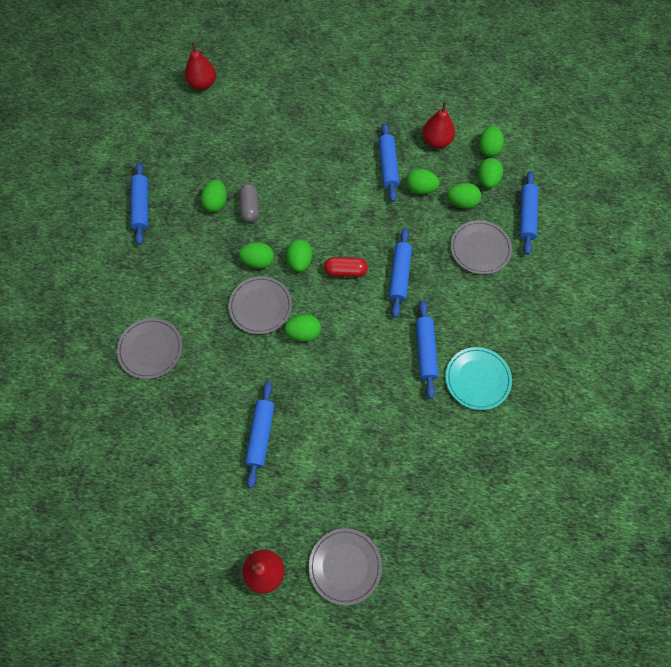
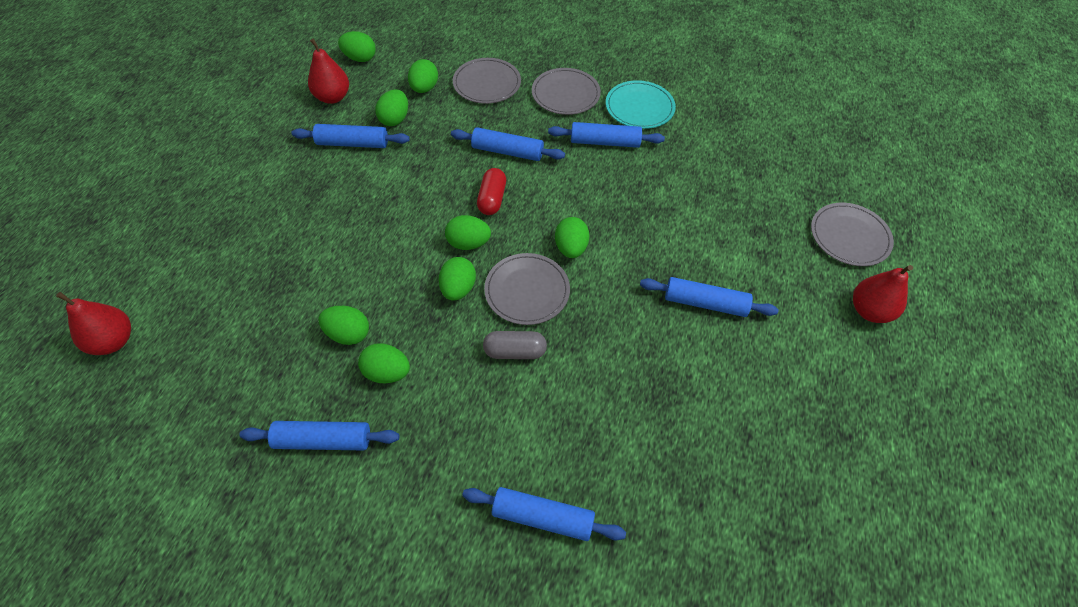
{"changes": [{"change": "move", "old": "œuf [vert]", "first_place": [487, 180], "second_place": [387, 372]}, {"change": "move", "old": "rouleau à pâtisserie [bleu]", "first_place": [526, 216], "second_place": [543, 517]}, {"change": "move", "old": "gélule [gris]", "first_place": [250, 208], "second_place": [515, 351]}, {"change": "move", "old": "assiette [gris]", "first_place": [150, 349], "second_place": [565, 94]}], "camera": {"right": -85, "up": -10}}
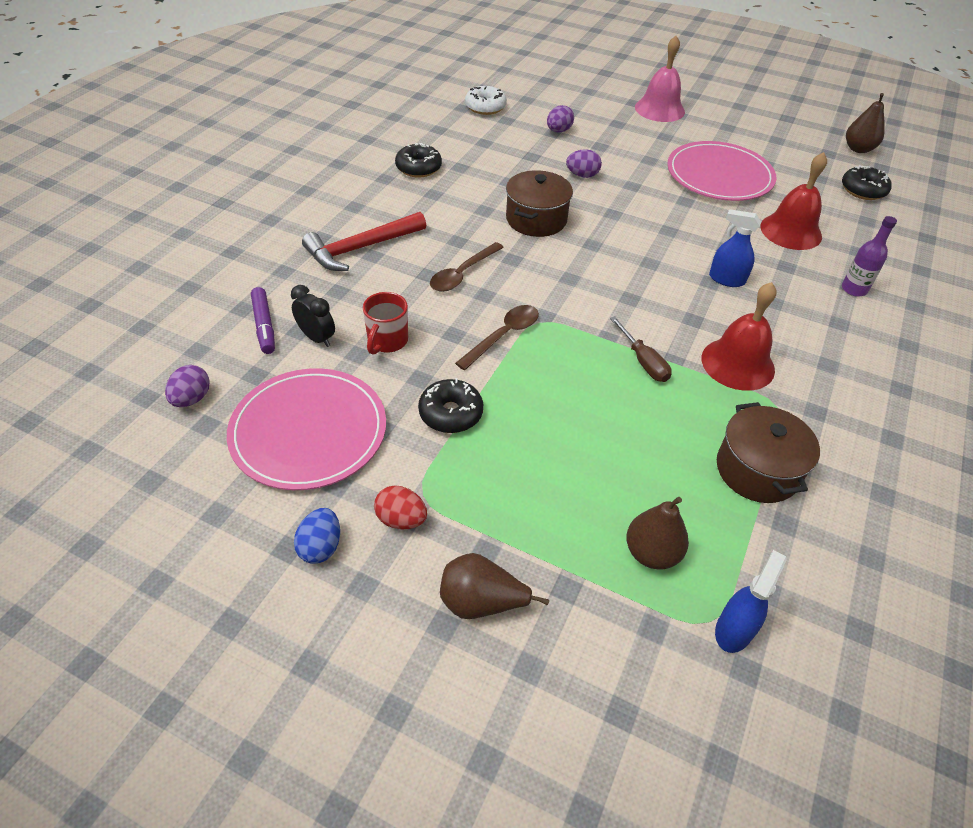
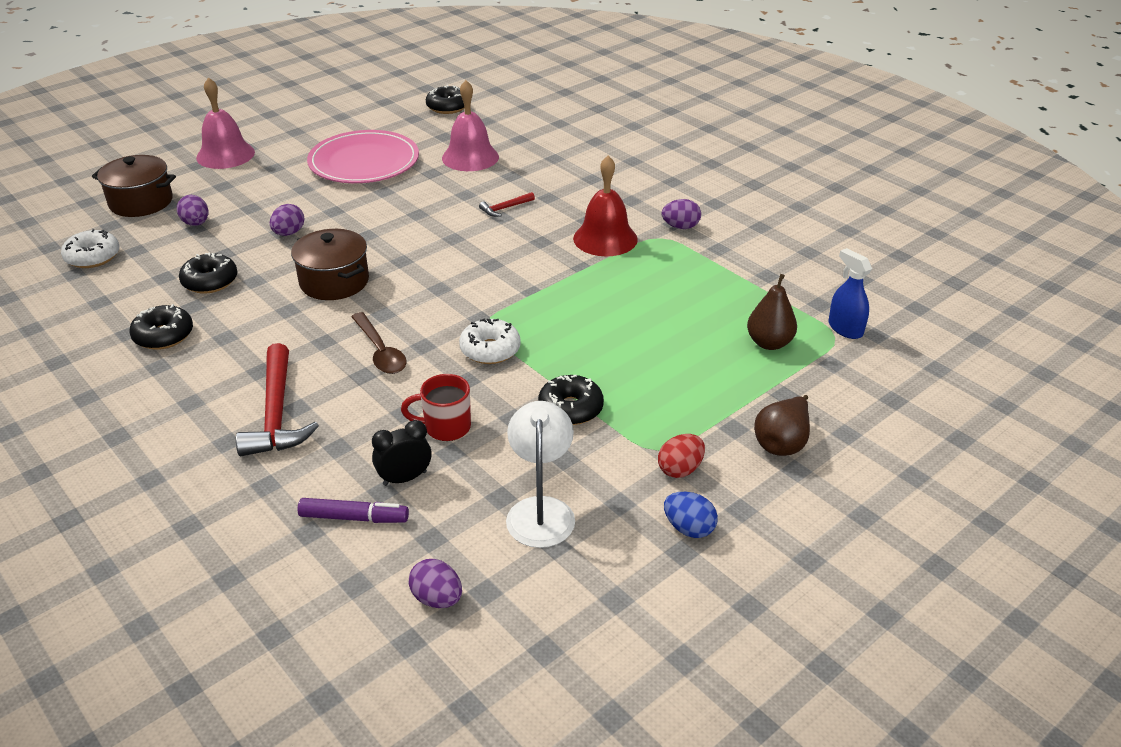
{"changes": [{"change": "move", "old": "marmite [marron]", "first_place": [757, 470], "second_place": [141, 202]}, {"change": "insert", "new": "beignet [noir]", "second_place": [210, 281]}, {"change": "rotate", "old": "tasse [rouge]", "first_place": [387, 341], "second_place": [445, 427], "degrees": 135}, {"change": "recolor", "old": "cloche [rouge]", "new": "cloche [rose]", "first_place": [791, 231], "second_place": [470, 157]}, {"change": "replace", "old": "cuillère [marron]", "new": "beignet [blanc]", "first_place": [503, 336], "second_place": [490, 350]}, {"change": "replace", "old": "vaporisateur [bleu]", "new": "marteau [rouge]", "first_place": [726, 279], "second_place": [505, 208]}, {"change": "replace", "old": "assiette [rose]", "new": "lampe [blanc]", "first_place": [309, 431], "second_place": [541, 510]}, {"change": "insert", "new": "œuf [violet]", "second_place": [680, 227]}, {"change": "delete", "old": "tournevis [marron]", "first_place": [643, 362]}, {"change": "delete", "old": "bouteille [violet]", "first_place": [854, 289]}, {"change": "delete", "old": "poire [marron]", "first_place": [858, 149]}], "camera": {"right": -65, "up": -10}}
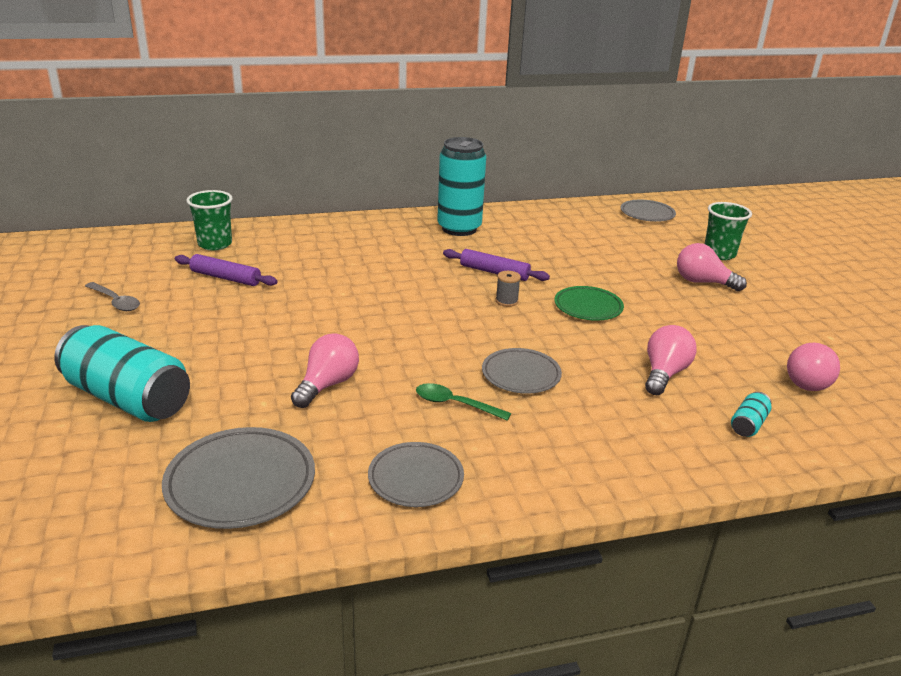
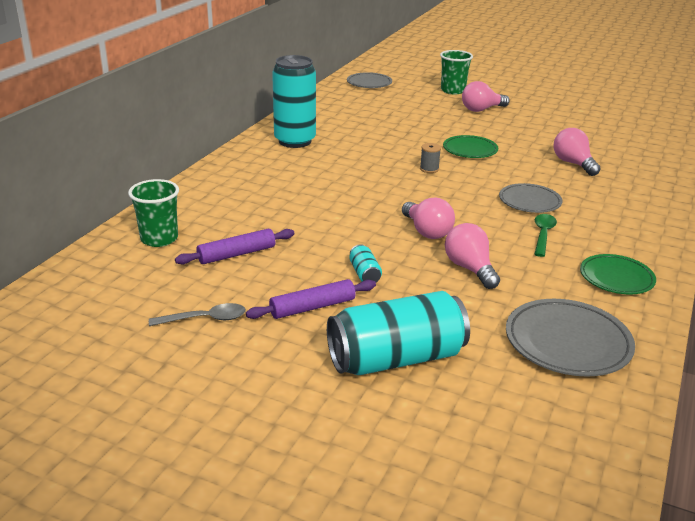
{"changes": [{"change": "move", "old": "rouleau à pâtisserie [violet]", "first_place": [494, 272], "second_place": [312, 307]}, {"change": "move", "old": "canette [turquoise]", "first_place": [748, 424], "second_place": [364, 274]}, {"change": "move", "old": "ampoule [rose]", "first_place": [807, 380], "second_place": [427, 231]}, {"change": "rotate", "old": "cuillère [vert]", "first_place": [455, 404], "second_place": [543, 235], "degrees": 135}, {"change": "recolor", "old": "assiette [gris]", "new": "assiette [vert]", "first_place": [415, 478], "second_place": [616, 278]}], "camera": {"right": -50, "up": 0}}
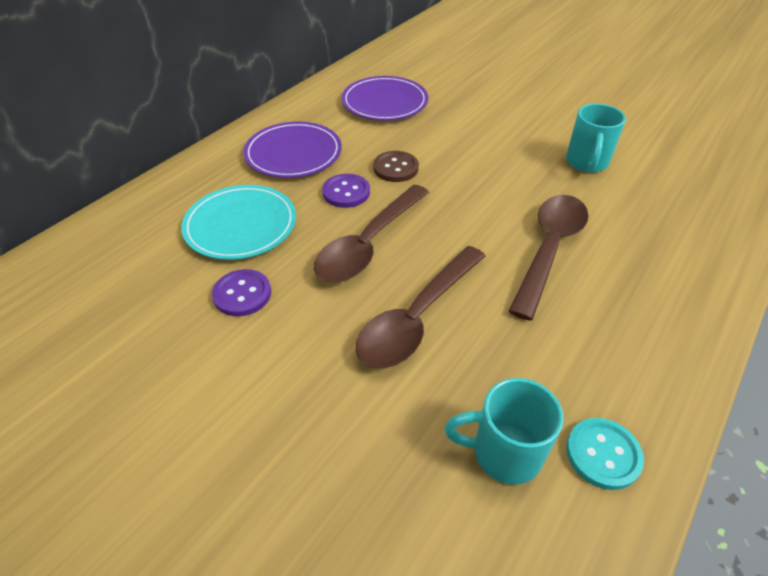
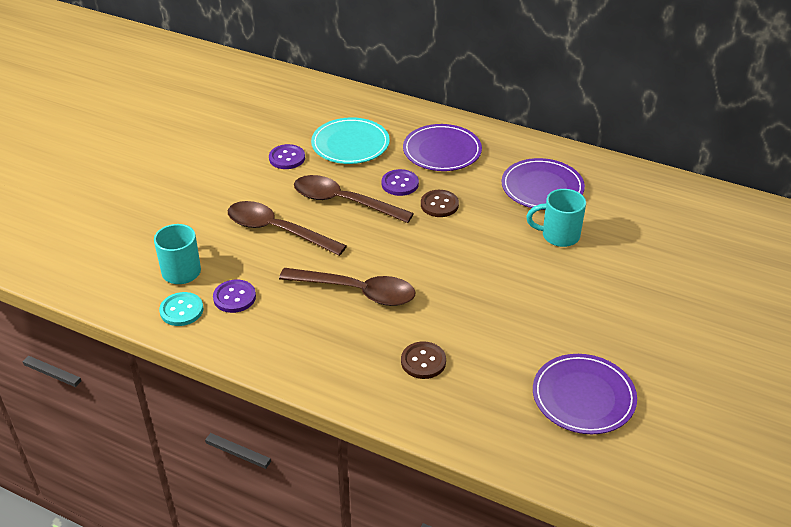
{"changes": [{"change": "insert", "new": "bouton [violet]", "second_place": [234, 297]}, {"change": "insert", "new": "bouton [marron]", "second_place": [423, 361]}, {"change": "move", "old": "tasse [turquoise]", "first_place": [586, 162], "second_place": [559, 236]}, {"change": "insert", "new": "assiette [violet]", "second_place": [583, 397]}], "camera": {"right": 80, "up": -5}}
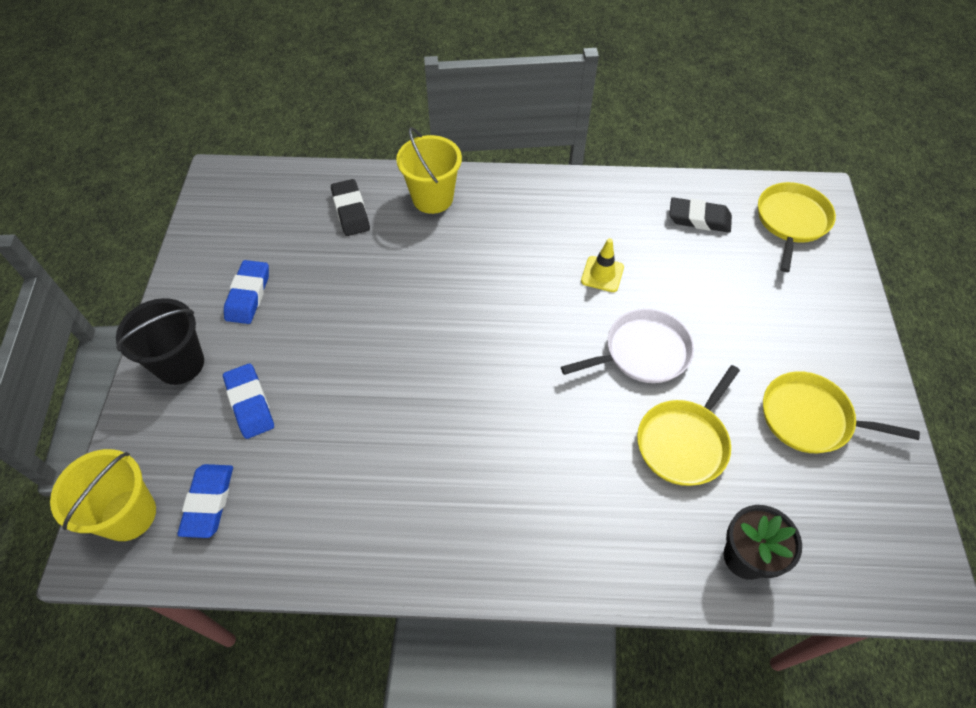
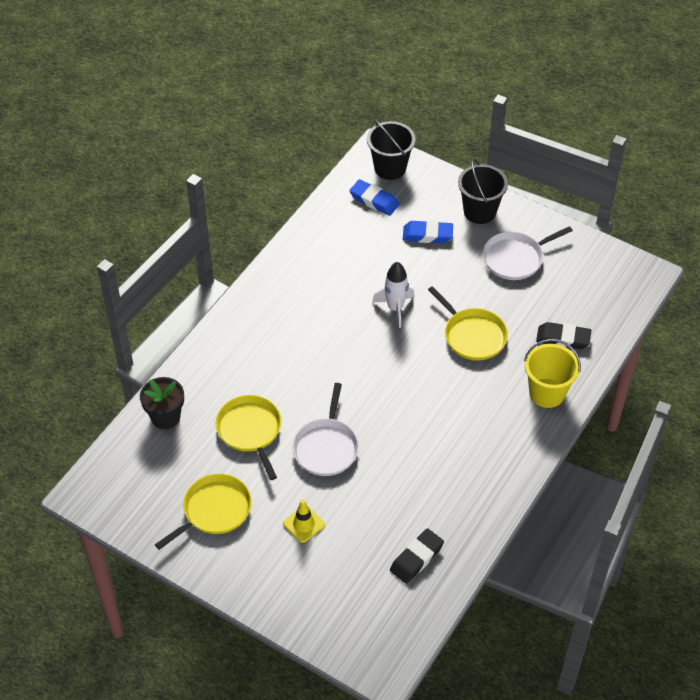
{"changes": [{"change": "move", "old": "cône de chantier [jaune]", "first_place": [602, 274], "second_place": [303, 524]}, {"change": "recolor", "old": "seau [jaune]", "new": "seau [noir]", "first_place": [128, 515], "second_place": [390, 168]}, {"change": "insert", "new": "fusée [blanc]", "second_place": [395, 308]}, {"change": "move", "old": "poêle [jaune]", "first_place": [791, 221], "second_place": [472, 335]}, {"change": "replace", "old": "gomme [bleu]", "new": "poêle [blanc]", "first_place": [248, 295], "second_place": [515, 258]}], "camera": {"right": 120, "up": -5}}
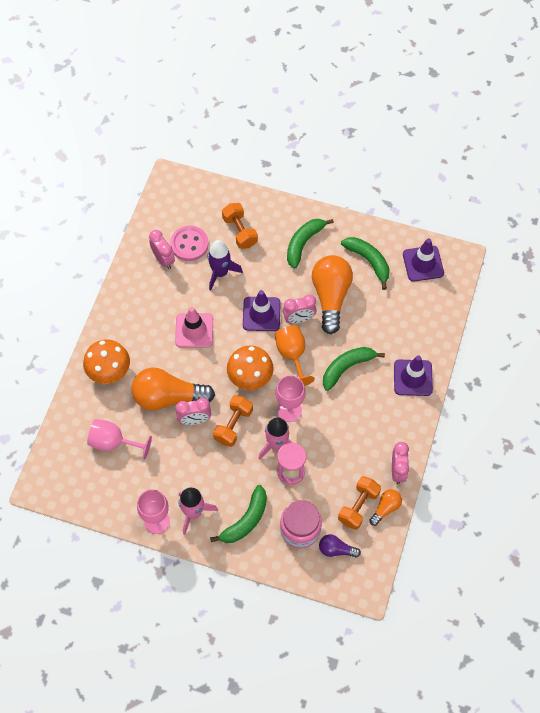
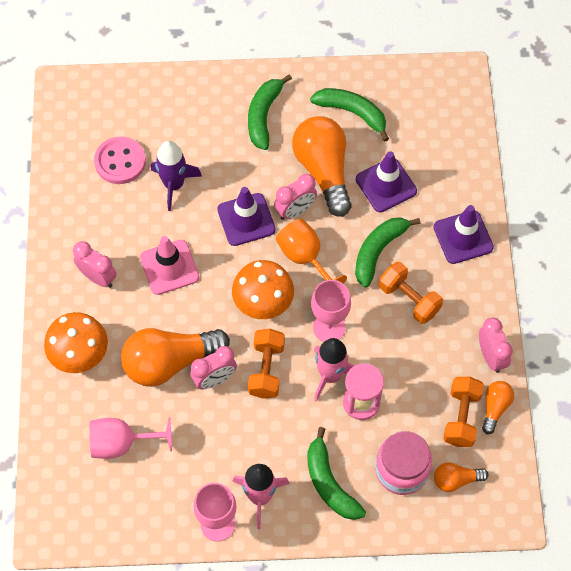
{"changes": [{"change": "move", "old": "réveil [rose]", "first_place": [163, 259], "second_place": [98, 277]}, {"change": "rotate", "old": "banane [vert]", "first_place": [245, 520], "second_place": [329, 483], "degrees": 135}, {"change": "move", "old": "cône de chantier [violet]", "first_place": [423, 264], "second_place": [386, 185]}, {"change": "move", "old": "haltère [orange]", "first_place": [240, 231], "second_place": [409, 299]}, {"change": "recolor", "old": "ampoule [violet]", "new": "ampoule [orange]", "first_place": [336, 549], "second_place": [456, 480]}], "camera": {"right": -20, "up": 0}}
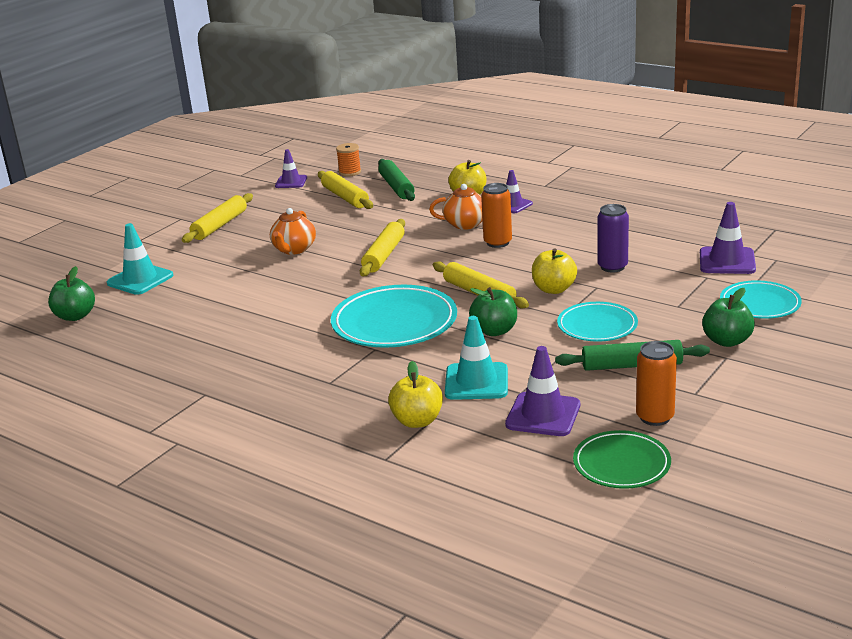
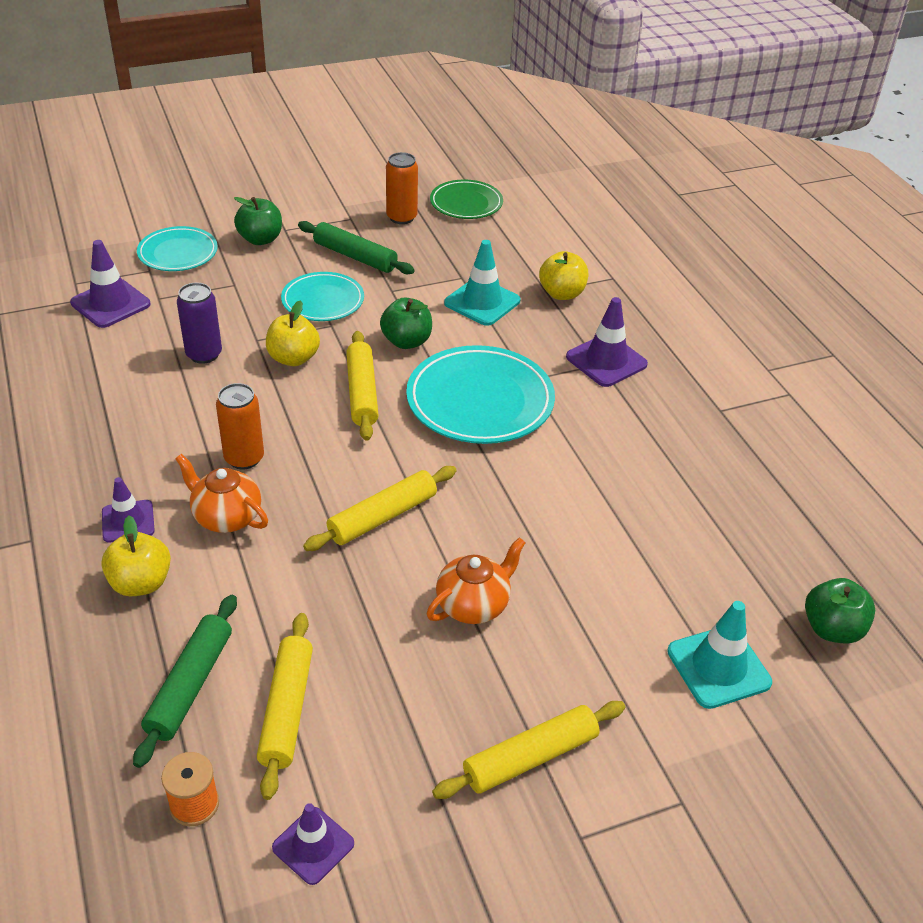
{"changes": [{"change": "move", "old": "cône de chantier [violet]", "first_place": [543, 415], "second_place": [606, 361]}], "camera": {"right": -150, "up": 15}}
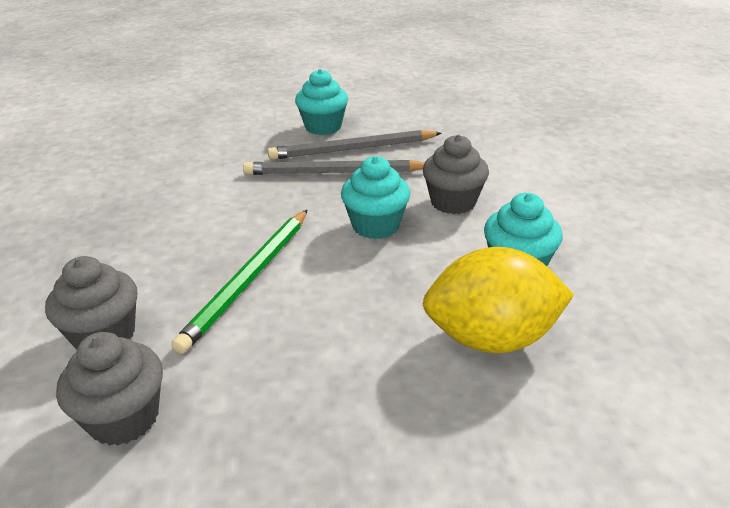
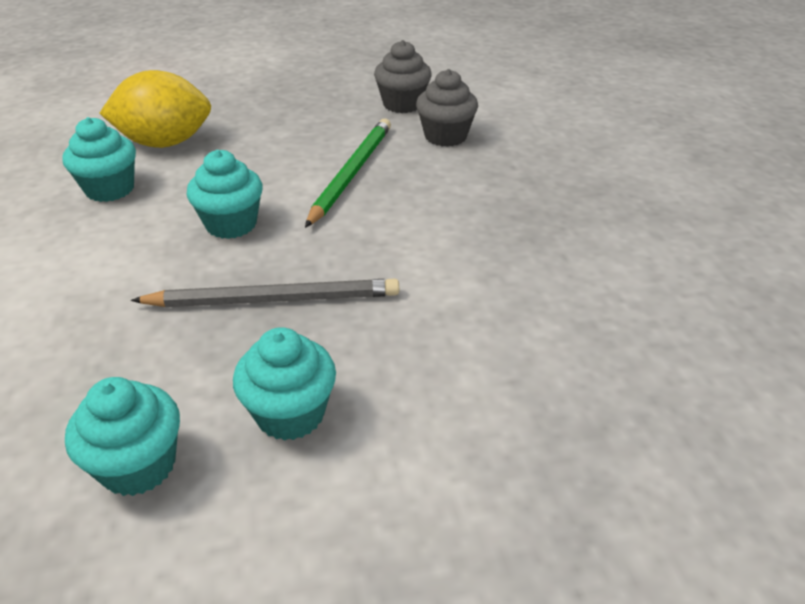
{"changes": [{"change": "insert", "new": "muffin [turquoise]", "second_place": [138, 465]}, {"change": "delete", "old": "crayon [gris]", "first_place": [353, 149]}, {"change": "delete", "old": "muffin [gris]", "first_place": [453, 202]}], "camera": {"right": 175, "up": 5}}
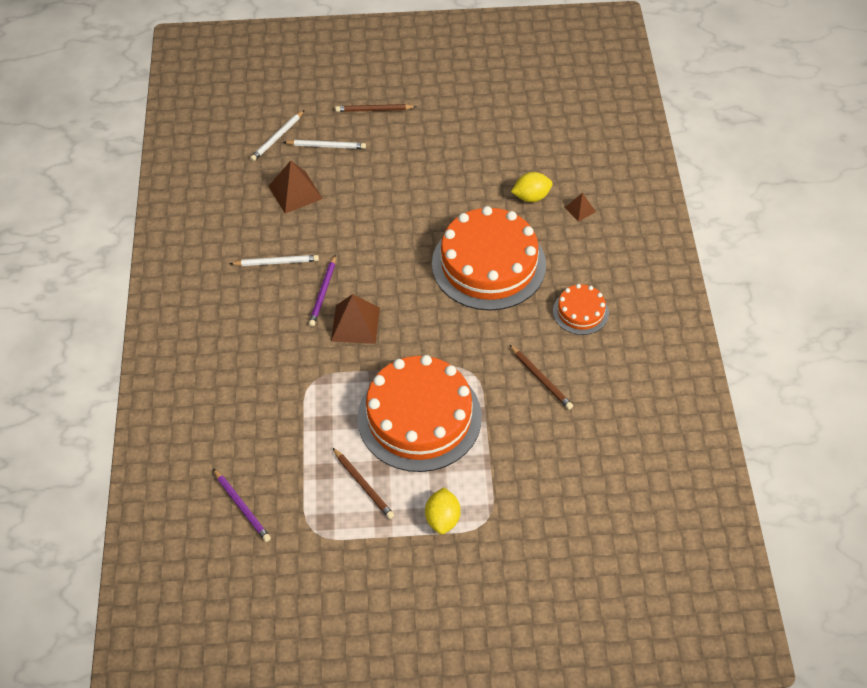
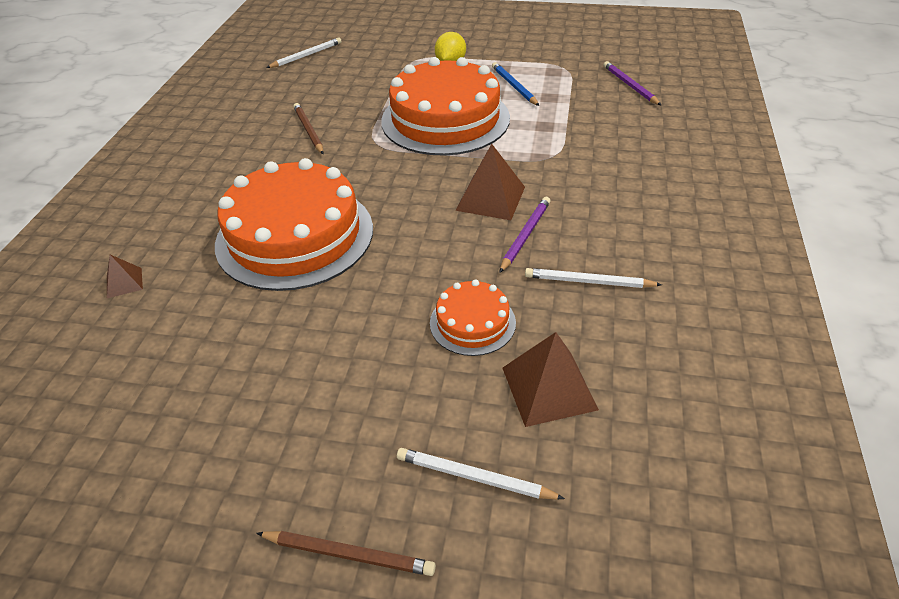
{"changes": [{"change": "move", "old": "crayon [blanc]", "first_place": [277, 137], "second_place": [306, 55]}, {"change": "move", "old": "gâteau [orange]", "first_place": [580, 312], "second_place": [472, 322]}, {"change": "recolor", "old": "crayon [marron]", "new": "crayon [bleu]", "first_place": [363, 485], "second_place": [514, 86]}, {"change": "delete", "old": "citron [jaune]", "first_place": [531, 197]}], "camera": {"right": -165, "up": -10}}
